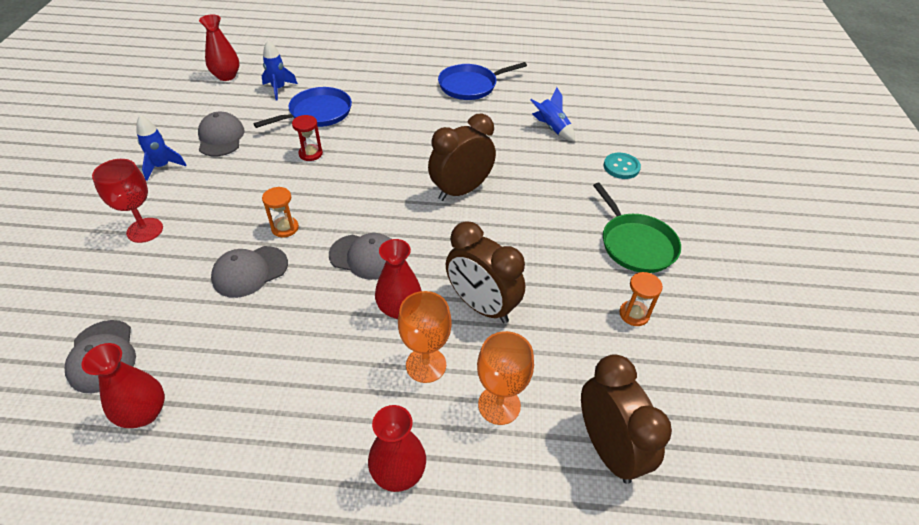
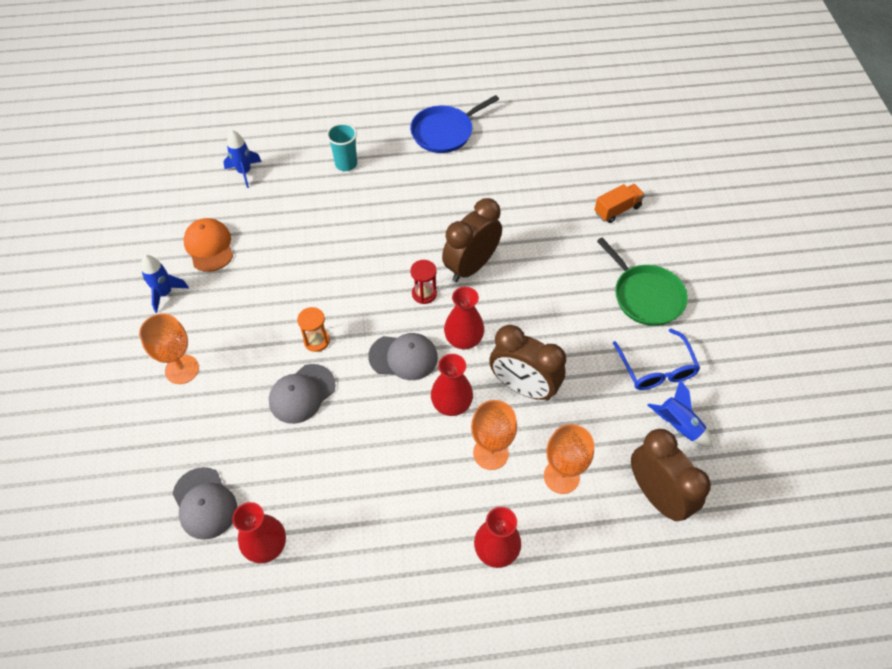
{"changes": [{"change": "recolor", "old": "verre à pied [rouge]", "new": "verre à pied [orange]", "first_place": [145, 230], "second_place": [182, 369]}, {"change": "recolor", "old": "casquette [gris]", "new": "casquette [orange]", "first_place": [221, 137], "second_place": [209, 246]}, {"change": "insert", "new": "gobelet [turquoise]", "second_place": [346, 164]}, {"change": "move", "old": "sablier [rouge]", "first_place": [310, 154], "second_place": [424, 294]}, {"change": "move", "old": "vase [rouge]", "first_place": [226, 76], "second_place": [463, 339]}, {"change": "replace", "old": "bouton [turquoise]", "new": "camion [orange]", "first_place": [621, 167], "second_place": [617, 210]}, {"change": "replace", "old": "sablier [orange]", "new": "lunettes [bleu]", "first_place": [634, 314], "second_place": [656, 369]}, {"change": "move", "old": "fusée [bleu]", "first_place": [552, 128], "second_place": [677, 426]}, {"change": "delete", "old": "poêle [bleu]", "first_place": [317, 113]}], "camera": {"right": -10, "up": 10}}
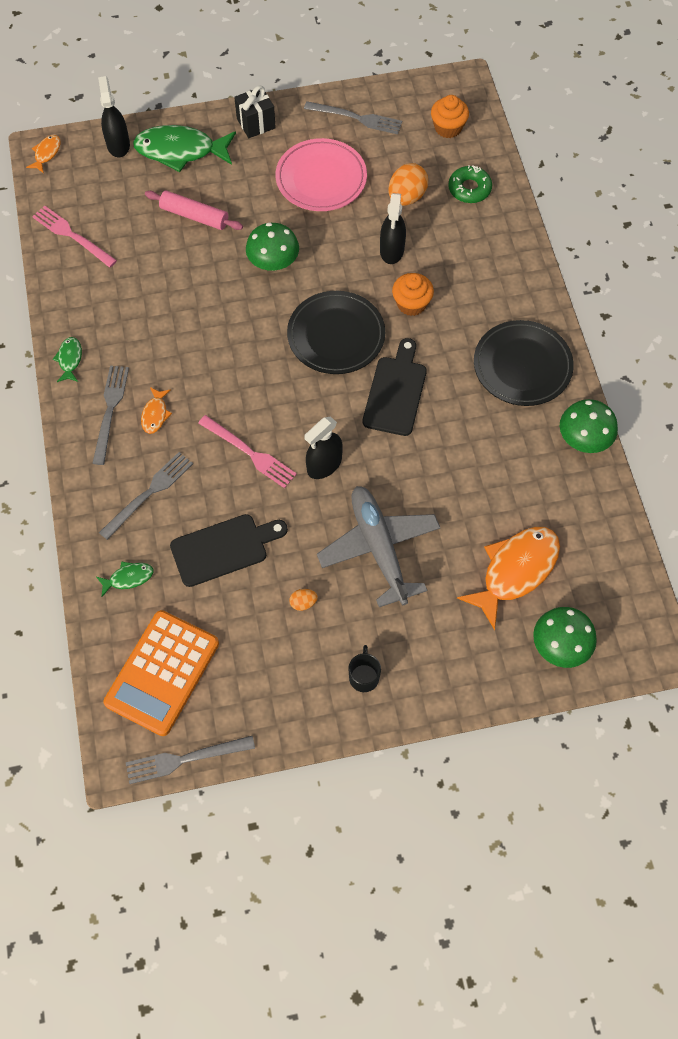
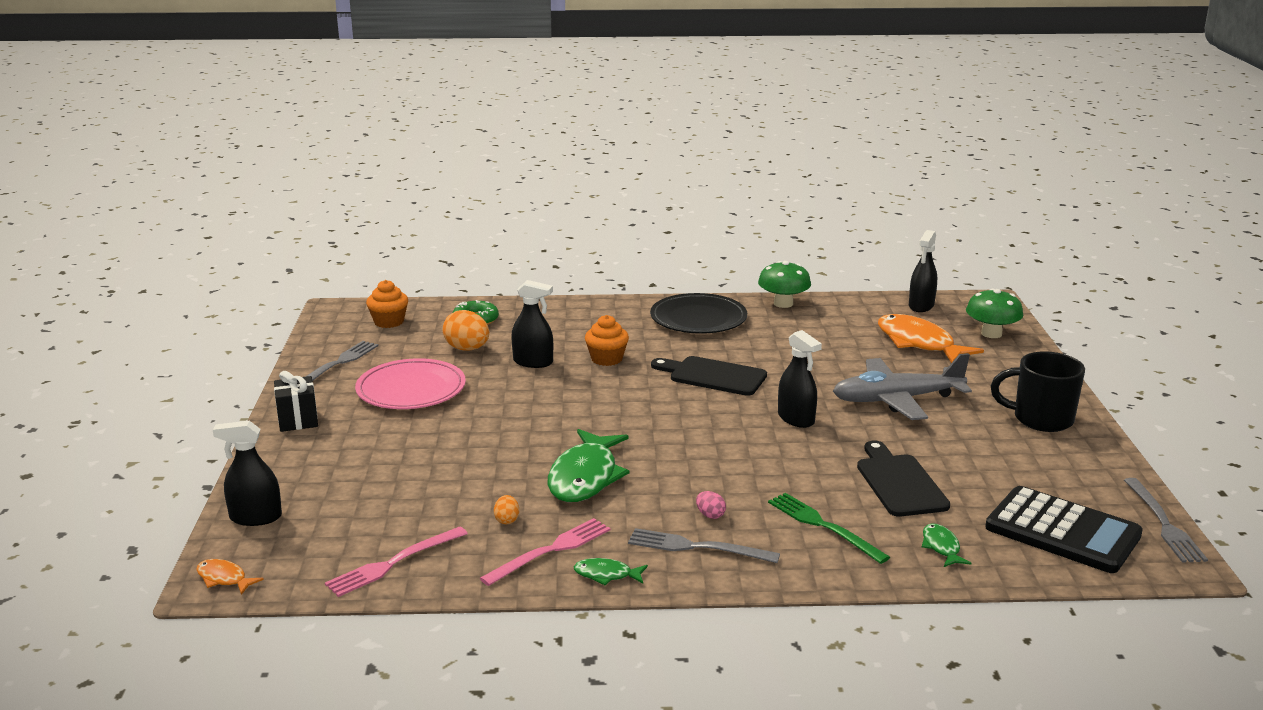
{"changes": [{"change": "move", "old": "fourchette [rose]", "first_place": [249, 453], "second_place": [551, 550]}, {"change": "move", "old": "œuf [orange]", "first_place": [303, 603], "second_place": [507, 520]}, {"change": "move", "old": "poisson [vert]", "first_place": [180, 151], "second_place": [585, 477]}, {"change": "replace", "old": "poisson [orange]", "new": "œuf [rose]", "first_place": [155, 414], "second_place": [710, 515]}, {"change": "recolor", "old": "fourchette [gris]", "new": "fourchette [vert]", "first_place": [149, 493], "second_place": [823, 526]}, {"change": "insert", "new": "vaporisateur [noir]", "second_place": [921, 306]}, {"change": "recolor", "old": "calculatrice [orange]", "new": "calculatrice [noir]", "first_place": [162, 673], "second_place": [1062, 531]}, {"change": "resize", "old": "tasse [noir]", "first_place": [364, 676], "second_place": [1040, 419], "factor": 1.88}, {"change": "delete", "old": "rouleau à pâtisserie [rose]", "first_place": [194, 216]}, {"change": "delete", "old": "champignon [vert]", "first_place": [273, 262]}, {"change": "delete", "old": "assiette [noir]", "first_place": [336, 335]}], "camera": {"right": -80, "up": -40}}
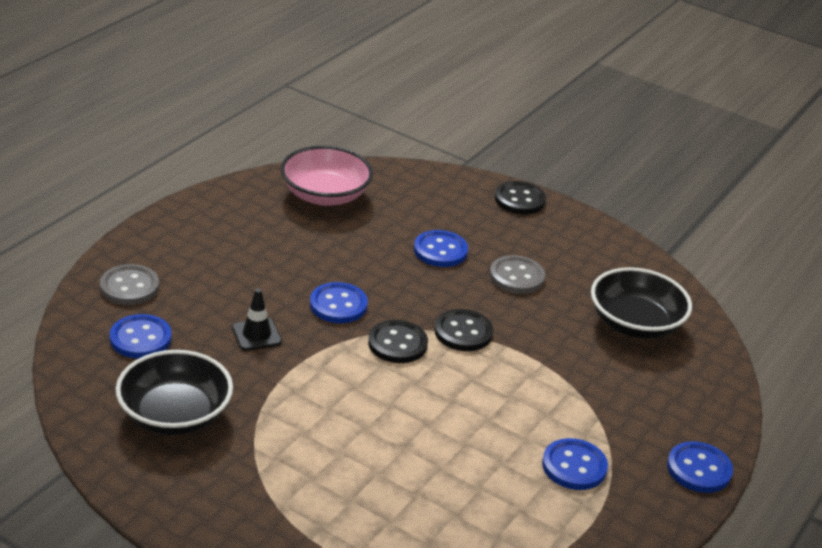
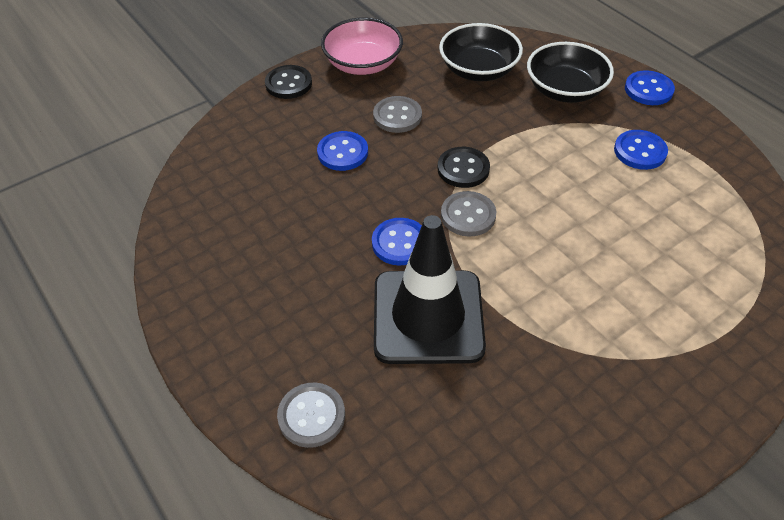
{"changes": [{"change": "move", "old": "bol [rose]", "first_place": [325, 195], "second_place": [363, 64]}, {"change": "resize", "old": "cône de chantier [noir]", "first_place": [256, 335], "second_place": [428, 317], "factor": 2.48}, {"change": "recolor", "old": "bouton [noir]", "new": "bouton [gris]", "first_place": [397, 344], "second_place": [468, 215]}, {"change": "move", "old": "bol [noir]", "first_place": [175, 415], "second_place": [565, 90]}, {"change": "delete", "old": "bouton [bleu]", "first_place": [140, 339]}], "camera": {"right": -65, "up": 15}}
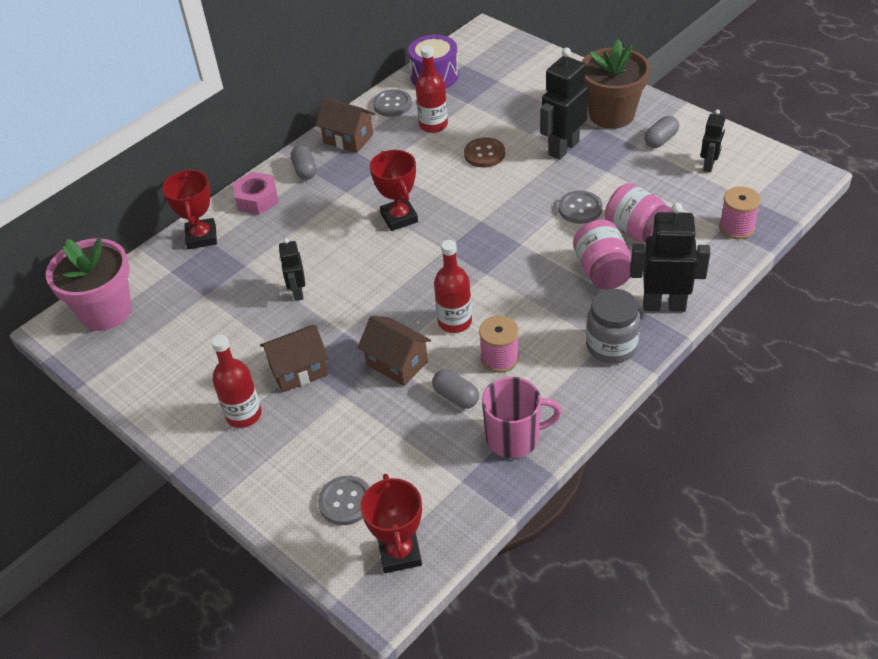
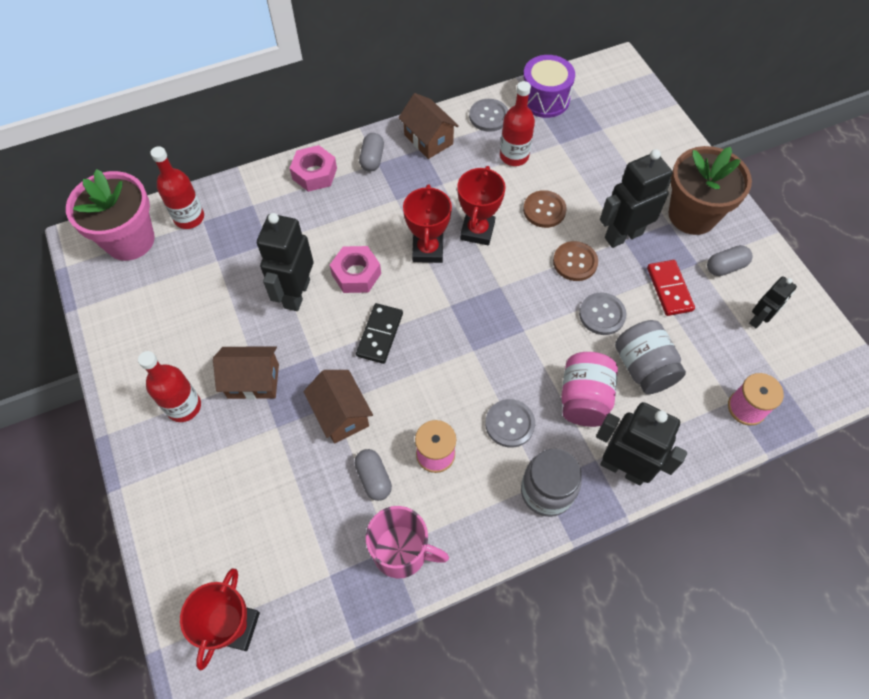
{"changes": [{"change": "move", "old": "bouteille [rouge]", "first_place": [455, 322], "second_place": [189, 218]}, {"change": "resize", "old": "robot [noir]", "first_place": [297, 292], "second_place": [296, 293], "factor": 1.76}, {"change": "insert", "new": "écrou [rose]", "second_place": [356, 274]}, {"change": "insert", "new": "domino [noir]", "second_place": [380, 335]}, {"change": "move", "old": "trophée [rouge]", "first_place": [201, 237], "second_place": [477, 231]}, {"change": "move", "old": "bouton [gris]", "first_place": [345, 501], "second_place": [510, 424]}, {"change": "insert", "new": "bouton [marron]", "second_place": [575, 262]}, {"change": "recolor", "old": "bocal [rose]", "new": "bocal [gris]", "first_place": [637, 232], "second_place": [643, 367]}, {"change": "insert", "new": "domino [rouge]", "second_place": [669, 289]}], "camera": {"right": 20, "up": 15}}
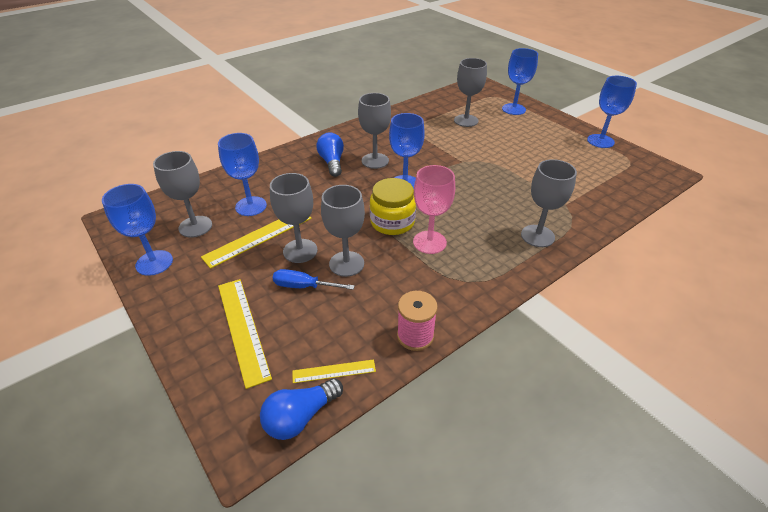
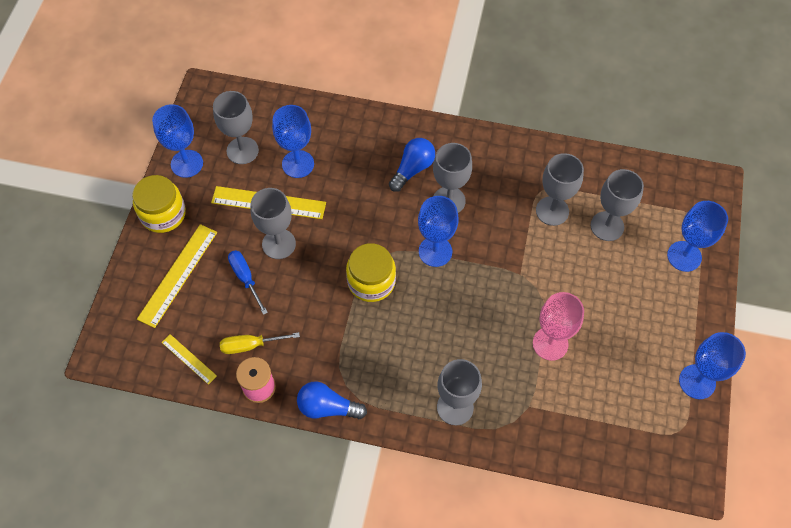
{"changes": [{"change": "insert", "new": "bocal [jaune]", "second_place": [163, 214]}, {"change": "insert", "new": "tournevis [jaune]", "second_place": [251, 345]}, {"change": "move", "old": "ampoule [bleu]", "first_place": [300, 417], "second_place": [327, 407]}, {"change": "move", "old": "verre à pied [rose]", "first_place": [429, 242], "second_place": [550, 343]}, {"change": "move", "old": "verre à pied [gris]", "first_place": [346, 264], "second_place": [552, 211]}], "camera": {"right": 50, "up": 20}}
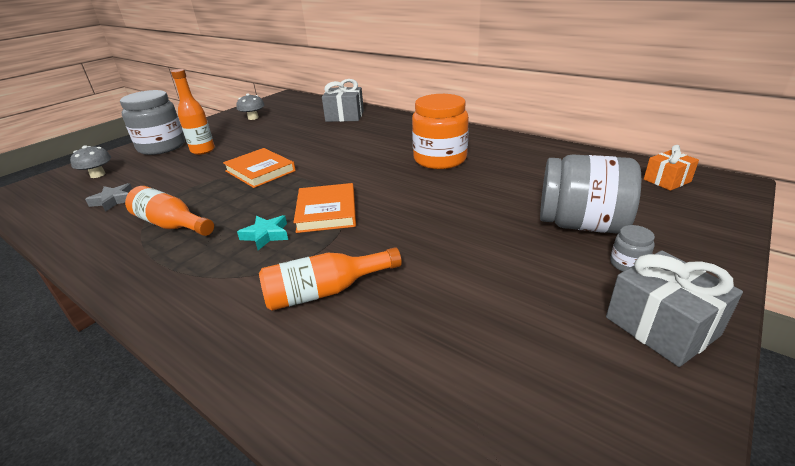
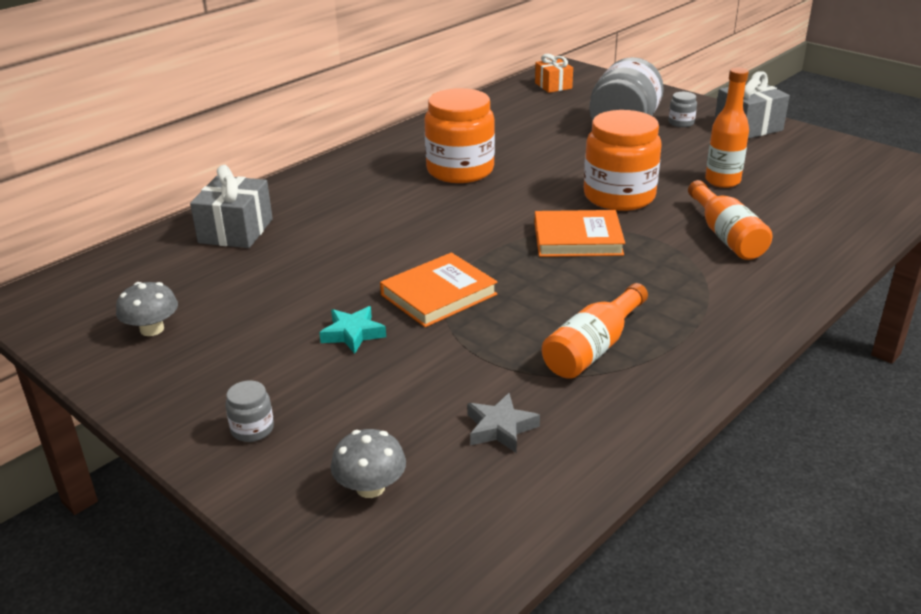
{"changes": [{"change": "resize", "old": "bocal [gris]", "first_place": [162, 147], "second_place": [252, 429], "factor": 0.42}, {"change": "move", "old": "étoile [turquoise]", "first_place": [266, 235], "second_place": [353, 334]}, {"change": "insert", "new": "bocal [orange]", "second_place": [619, 196]}, {"change": "move", "old": "bouteille [orange]", "first_place": [203, 150], "second_place": [722, 181]}], "camera": {"right": -85, "up": 0}}
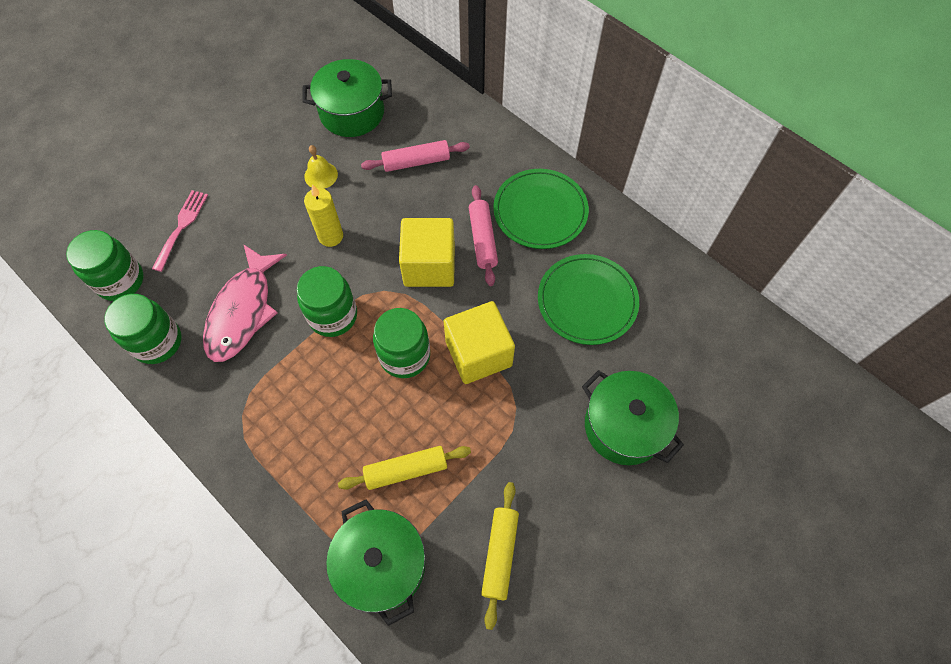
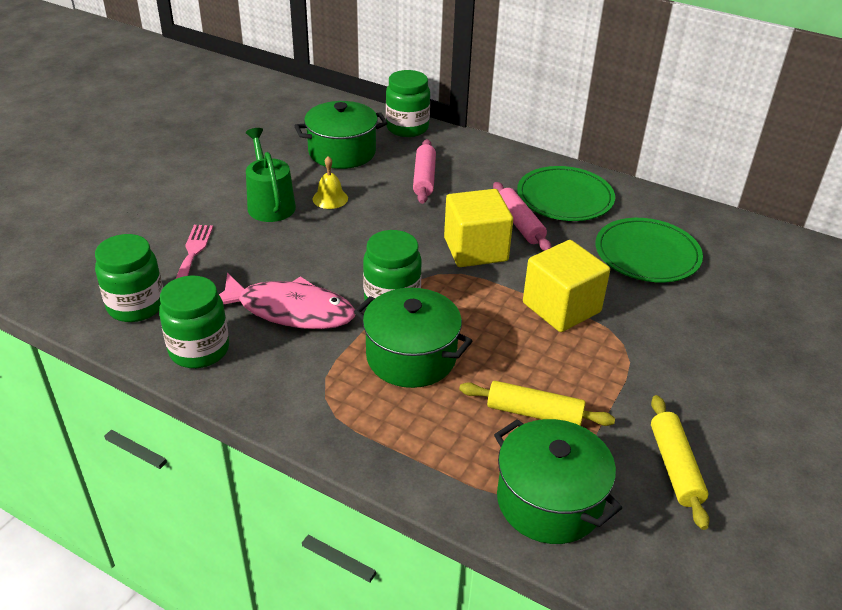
{"changes": [{"change": "rotate", "old": "poisson [rose]", "first_place": [243, 311], "second_place": [289, 310], "degrees": -75}, {"change": "insert", "new": "arrosoir [vert]", "second_place": [270, 204]}, {"change": "move", "old": "marmite [vert]", "first_place": [624, 426], "second_place": [411, 357]}, {"change": "move", "old": "bocal [vert]", "first_place": [405, 356], "second_place": [407, 128]}, {"change": "rotate", "old": "rouleau à pâtisserie [rose]", "first_place": [416, 162], "second_place": [424, 178], "degrees": -60}, {"change": "rotate", "old": "rouleau à pâtisserie [jaune]", "first_place": [406, 470], "second_place": [534, 413], "degrees": 45}, {"change": "delete", "old": "bougie [jaune]", "first_place": [330, 236]}], "camera": {"right": -15, "up": -25}}
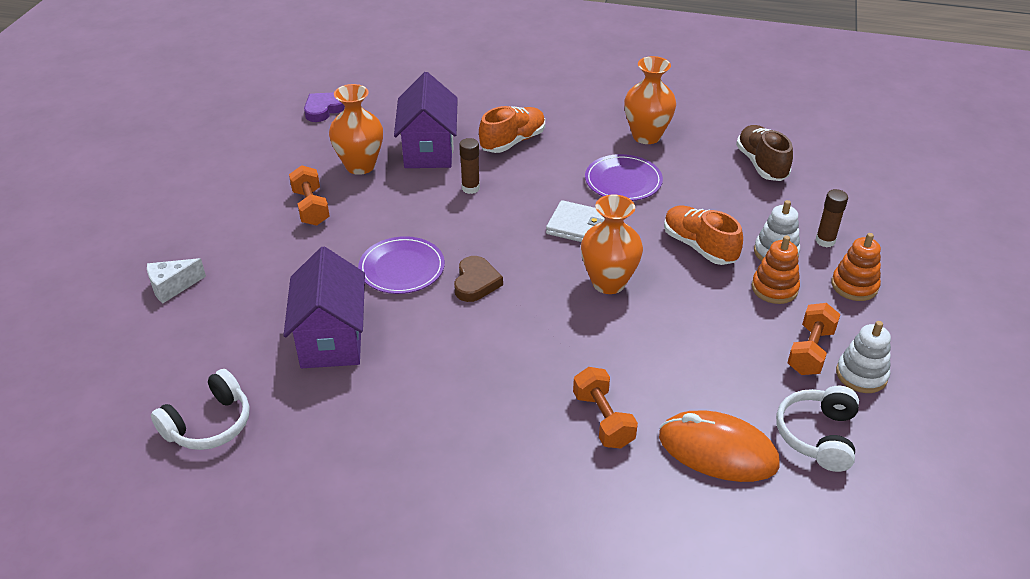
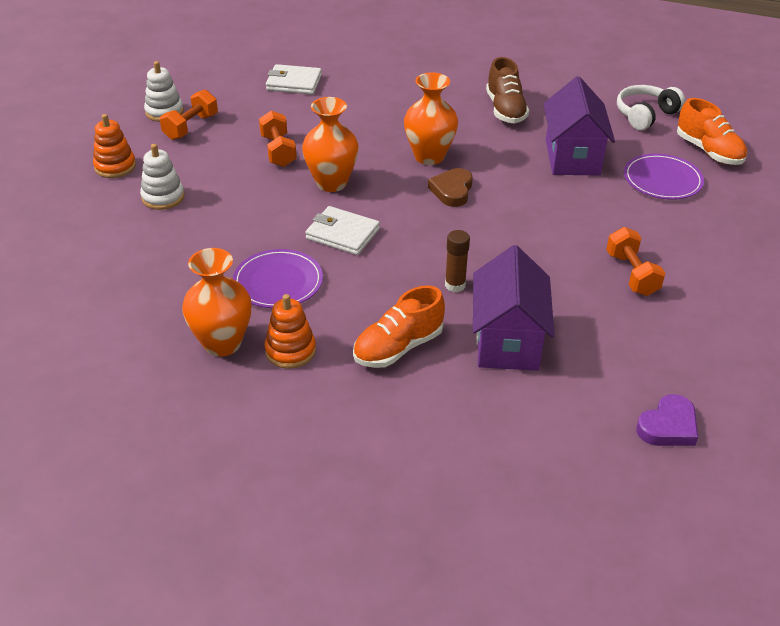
{"changes": [{"change": "move", "old": "haltère [orange]", "first_place": [603, 420], "second_place": [278, 151]}, {"change": "move", "old": "jouet à empiler [orange]", "first_place": [774, 288], "second_place": [290, 351]}, {"change": "replace", "old": "souris [orange]", "new": "portefeuille [blanc]", "first_place": [717, 451], "second_place": [294, 83]}, {"change": "move", "old": "vase [orange]", "first_place": [360, 166], "second_place": [429, 156]}, {"change": "move", "old": "chaussure [marron]", "first_place": [761, 164], "second_place": [505, 110]}, {"change": "move", "old": "assiette [violet]", "first_place": [402, 268], "second_place": [662, 180]}, {"change": "move", "old": "chaussure [orange]", "first_place": [699, 246], "second_place": [708, 151]}, {"change": "delete", "old": "fromage [blanc]", "first_place": [172, 287]}, {"change": "delete", "old": "casque audio [blanc]", "first_place": [817, 436]}, {"change": "delete", "old": "bâton de colle [marron]", "first_place": [825, 241]}], "camera": {"right": -175, "up": 0}}
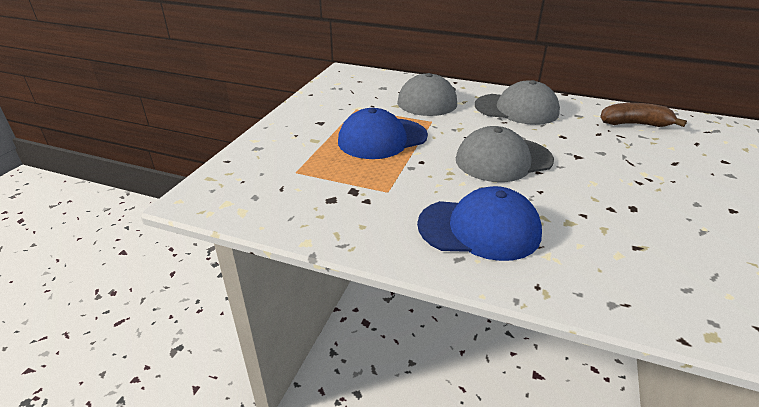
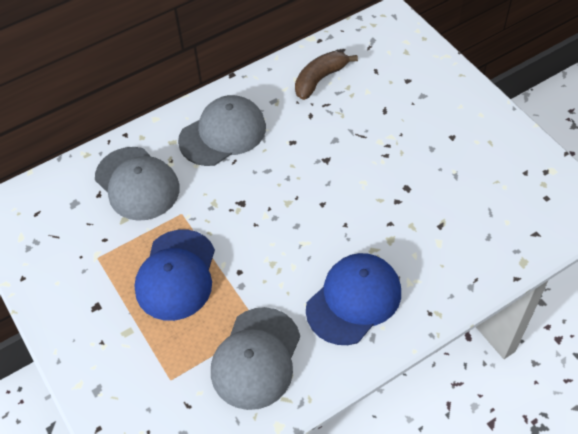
{"changes": [{"change": "move", "old": "casquette [gris]", "first_place": [503, 160], "second_place": [256, 358]}], "camera": {"right": -50, "up": 20}}
